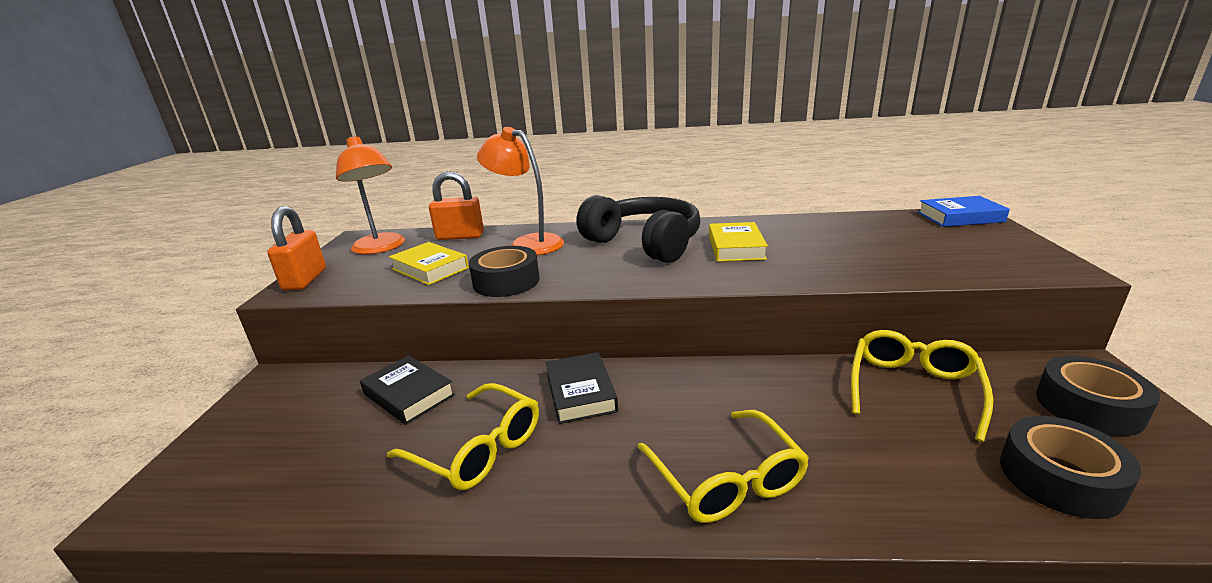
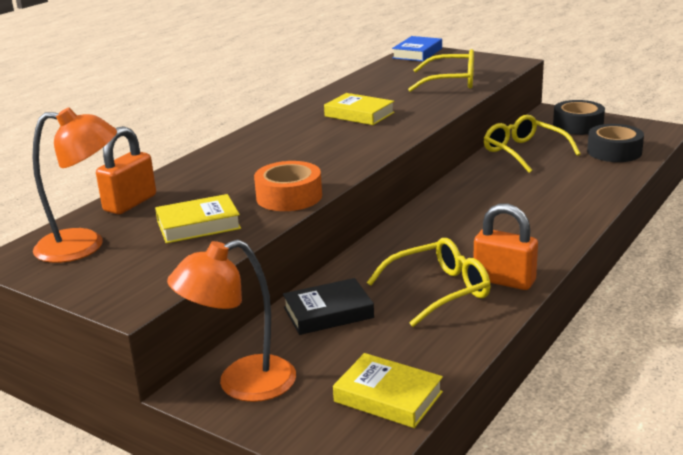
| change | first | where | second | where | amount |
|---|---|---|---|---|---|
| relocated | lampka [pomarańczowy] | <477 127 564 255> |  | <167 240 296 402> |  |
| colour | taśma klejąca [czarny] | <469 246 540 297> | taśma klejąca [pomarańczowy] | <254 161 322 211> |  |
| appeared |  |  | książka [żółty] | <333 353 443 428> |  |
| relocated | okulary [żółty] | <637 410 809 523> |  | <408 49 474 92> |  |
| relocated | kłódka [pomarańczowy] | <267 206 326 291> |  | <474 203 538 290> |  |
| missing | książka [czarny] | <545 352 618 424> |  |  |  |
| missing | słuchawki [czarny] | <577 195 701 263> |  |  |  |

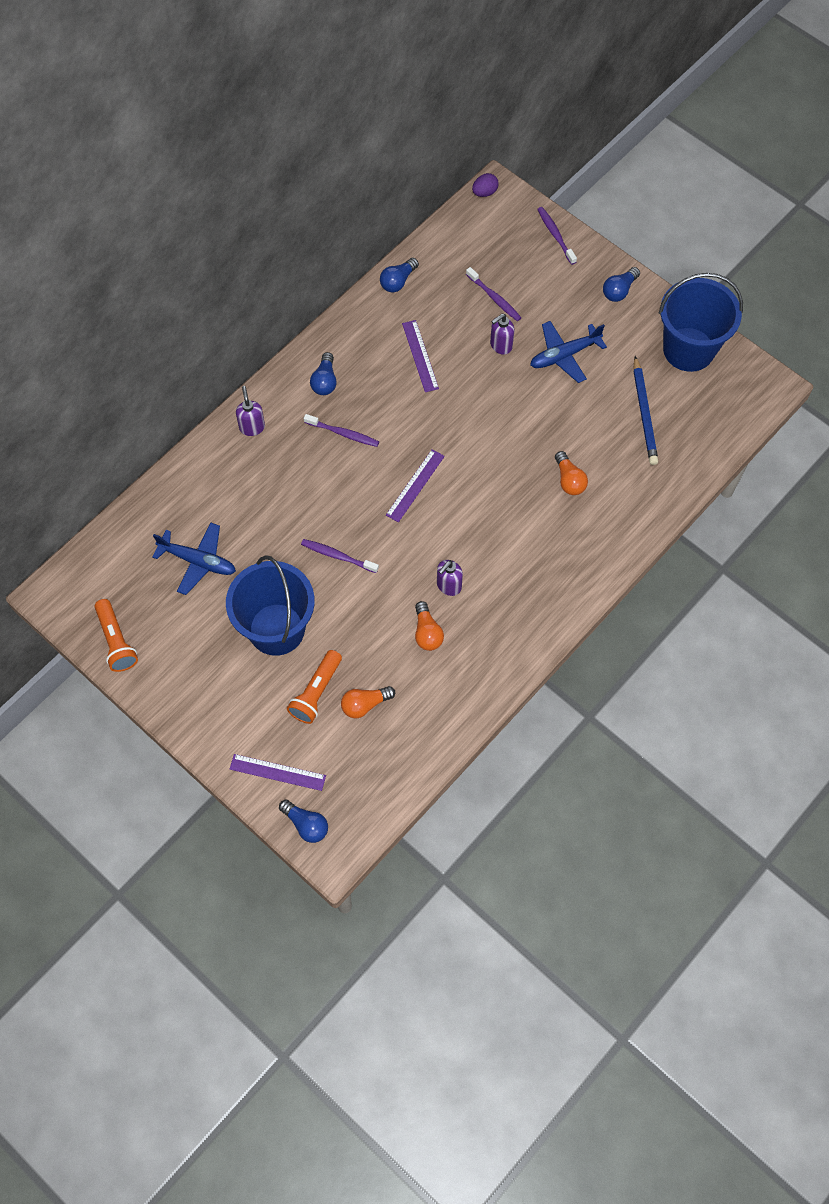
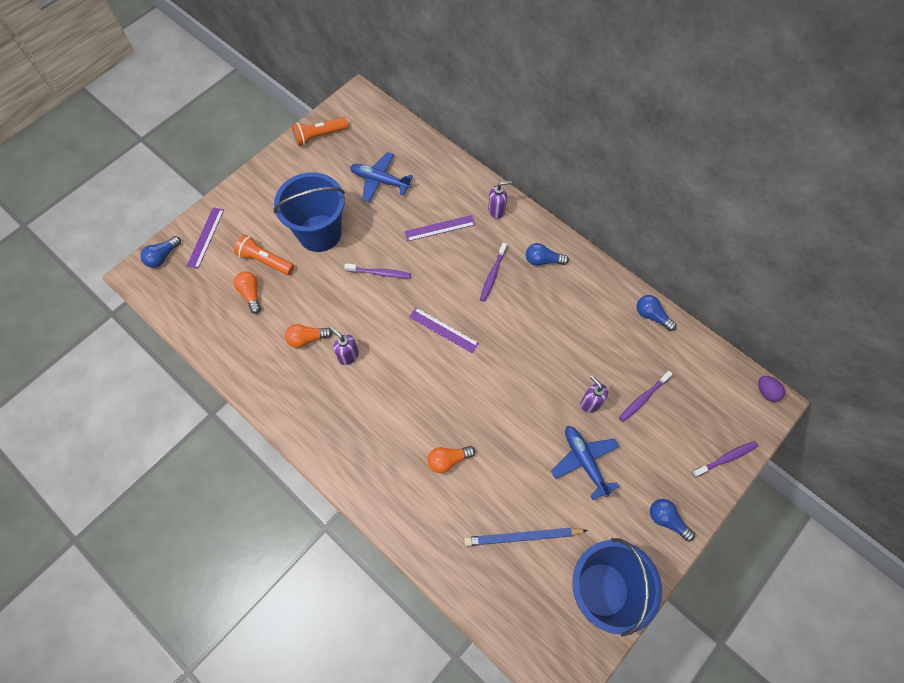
| change | first | where | second | where | amount |
|---|---|---|---|---|---|
| spun | szczoteczka do zębów [fioletowy] | <301 539 379 573> |  | <344 263 411 278> | 75 degrees clockwise |
| spun | samolot [niebieski] | <152 523 236 595> |  | <350 152 413 202> | 90 degrees clockwise |
| relocated | linijka [fioletowy] | <402 320 439 392> |  | <405 215 475 241> |  |

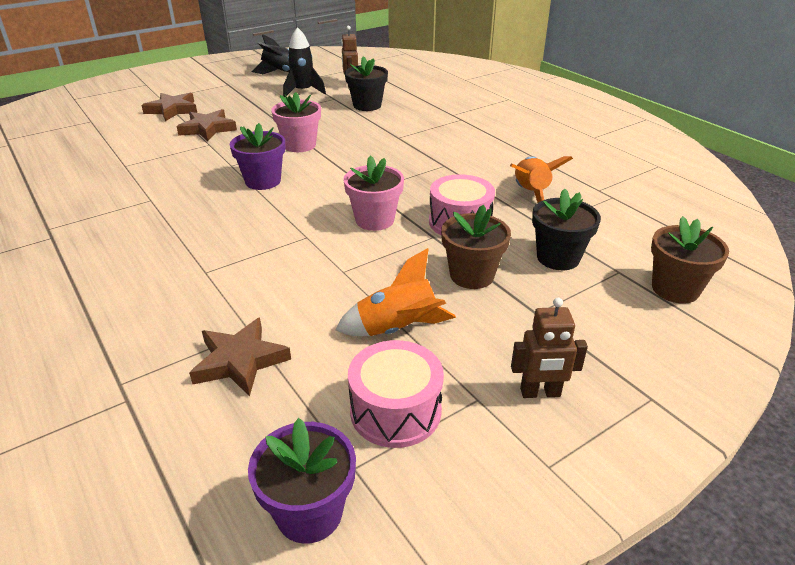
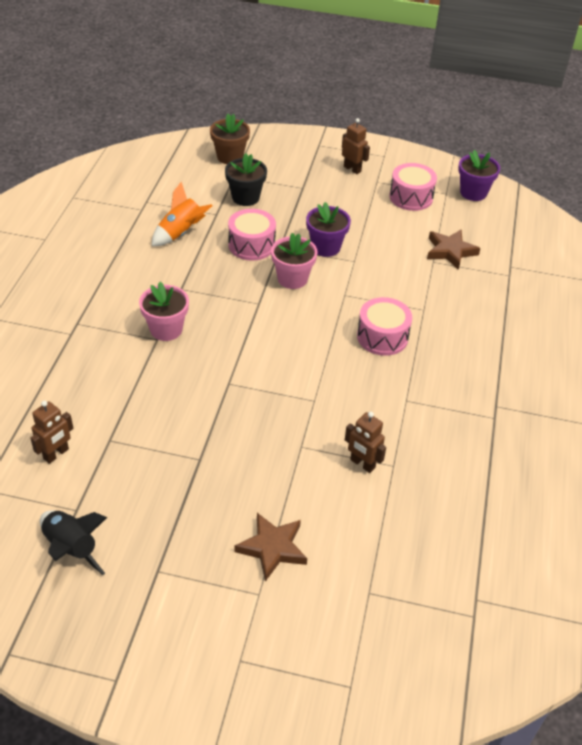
| change | first | where | second | where | amount |
|---|---|---|---|---|---|
| relocated | doniczka [różowy] | <271 92 321 152> |  | <139 282 189 341> |  |
| relocated | doniczka [fioletowy] | <230 123 285 190> |  | <306 202 351 257> |  |
| appeared |  |  | robot [brązowy] | <345 412 386 473> |  |
| appeared |  |  | bęben [różowy] | <357 297 412 356> |  |
| missing | gwiazda [brązowy] | <177 109 237 141> |  |  |  |
| missing | rakieta [czarny] | <283 27 326 97> |  |  |  |
| missing | rakieta [pomarańczowy] | <336 248 456 336> |  |  |  |
| missing | doniczka [czarny] | <345 56 388 111> |  |  |  |
| missing | doniczka [brązowy] | <441 205 511 289> |  |  |  |

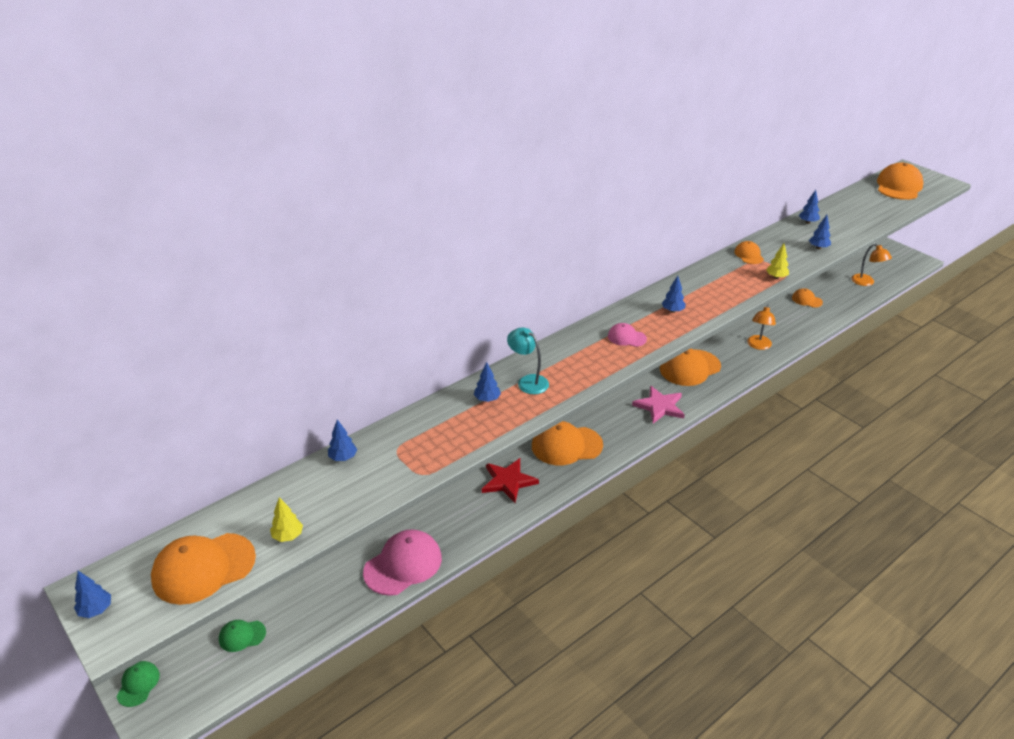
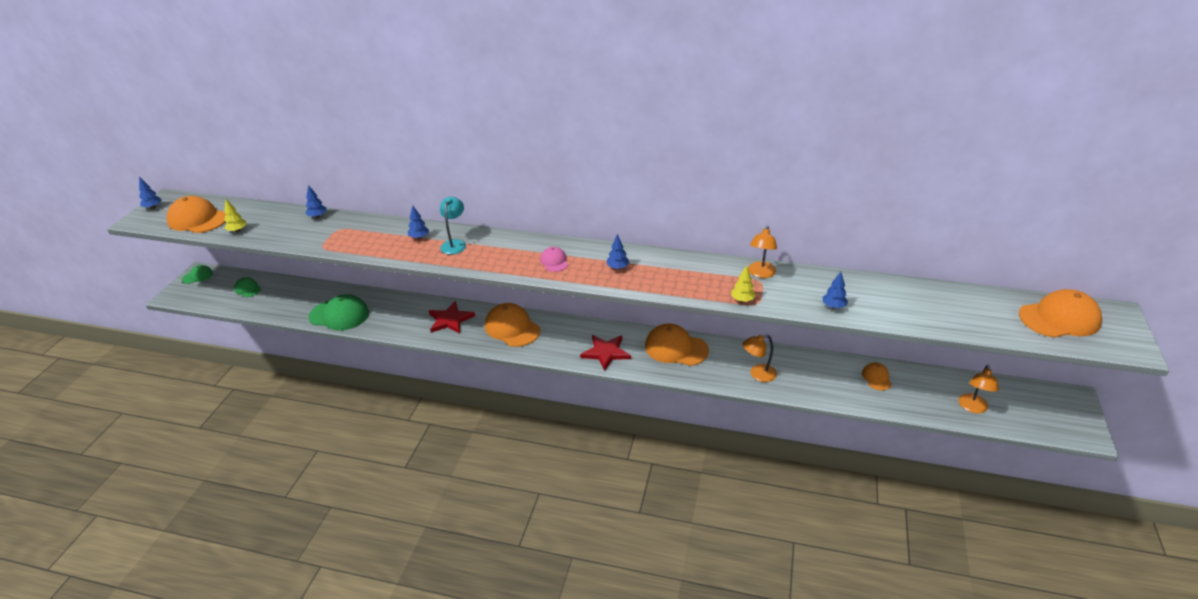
| change | first | where | second | where | amount |
|---|---|---|---|---|---|
| colour | czapka [różowy] | <363 529 442 596> | czapka [zielony] | <308 294 369 331> |  |
| colour | gwiazda [różowy] | <632 386 685 423> | gwiazda [czerwony] | <580 335 631 371> |  |
| exchanged | czapka [pomarańczowy] | <734 241 764 264> | lampka [pomarańczowy] | <748 226 777 278> |  |
| missing | drzewko [niebieski] | <799 190 820 224> |  |  |  |

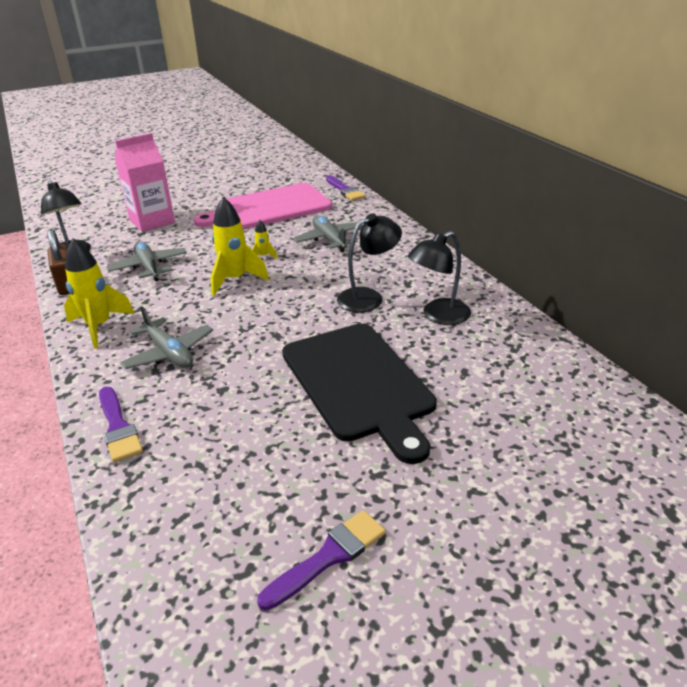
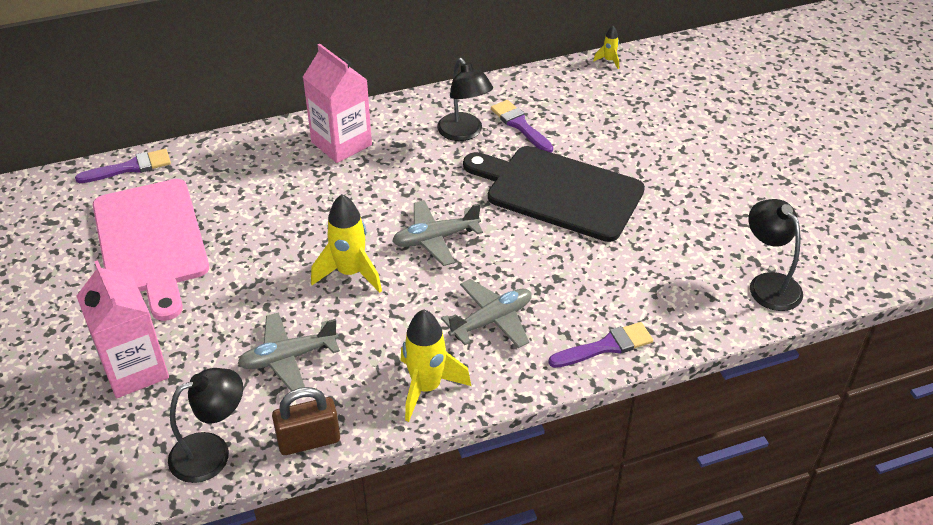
| change | first | where | second | where | amount |
|---|---|---|---|---|---|
| appeared |  |  | karton mleka [różowy] | <303 44 372 163> |  |
| relocated | samolot [szary] | <293 216 363 252> |  | <392 200 483 266> |  |
| spun | deska do krojenia [czarny] | <282 323 437 464> |  | <463 146 645 242> | 135 degrees counterclockwise |
| relocated | pędzel [fioletowy] | <257 510 386 610> |  | <491 100 553 152> |  |
| relocated | rakieta [żółty] | <252 220 278 259> |  | <593 26 619 69> |  |
| relocated | lampka [czarny] | <337 213 402 312> |  | <748 199 803 311> |  |

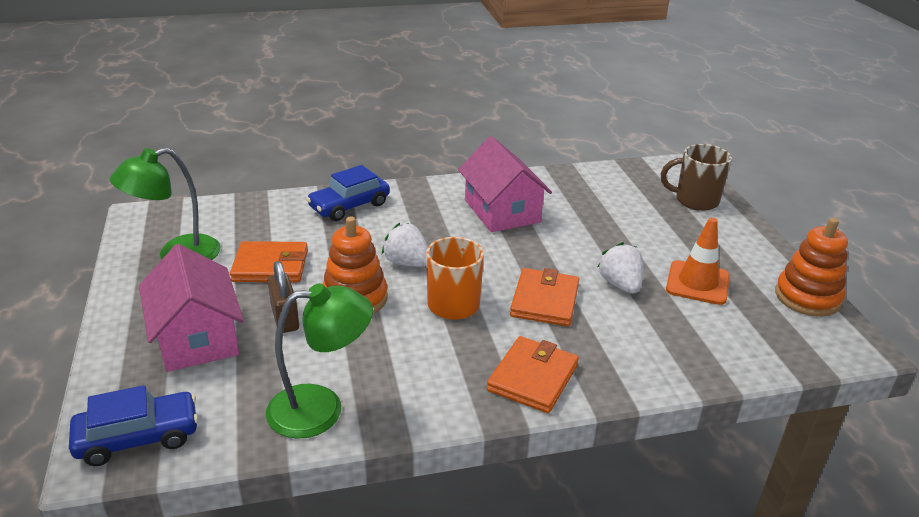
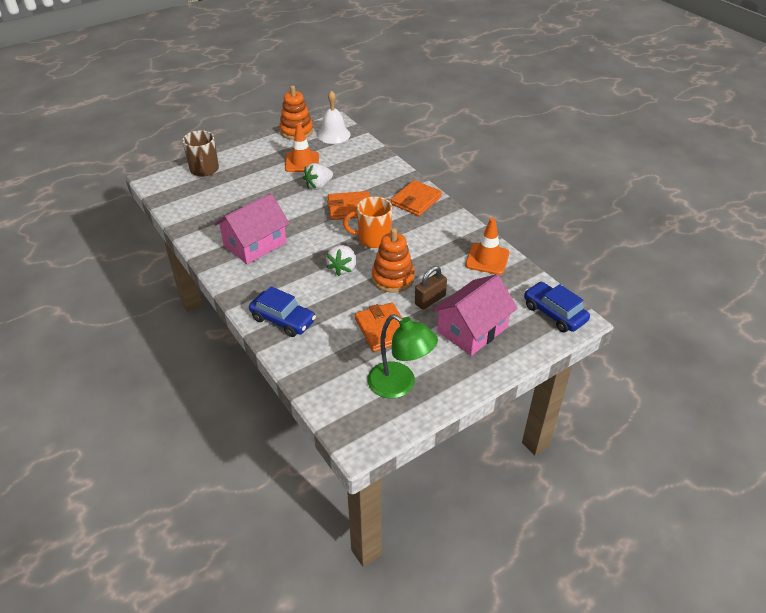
| change | first | where | second | where | amount |
|---|---|---|---|---|---|
| appeared |  |  | dzwonek [biały] | <317 90 350 144> |  |
| spun | portfel [pomarańczowy] | <487 336 579 413> |  | <391 180 442 216> | 60 degrees counterclockwise |
| exchanged | lampka [zielony] | <266 283 373 439> | pachołek [pomarańczowy] | <465 218 509 275> |  |

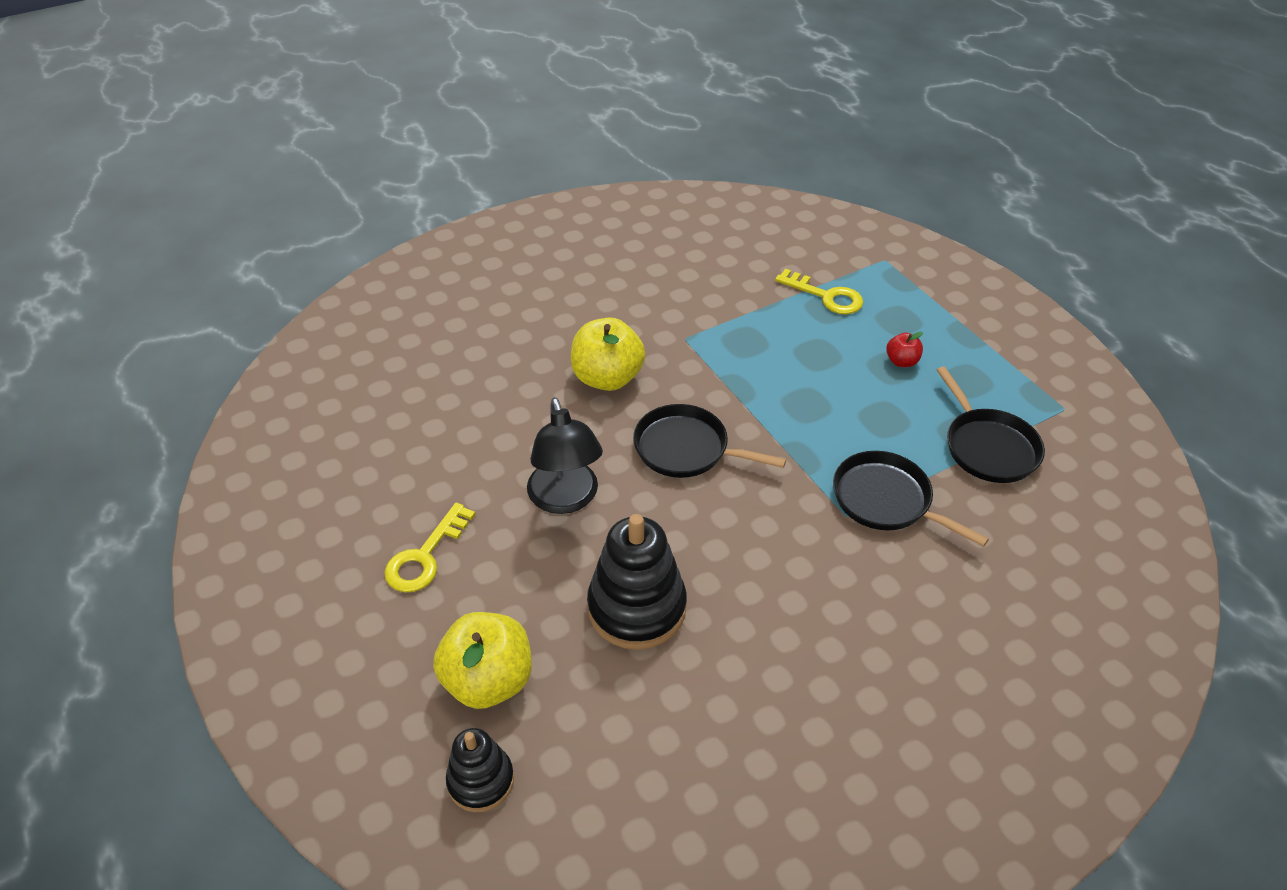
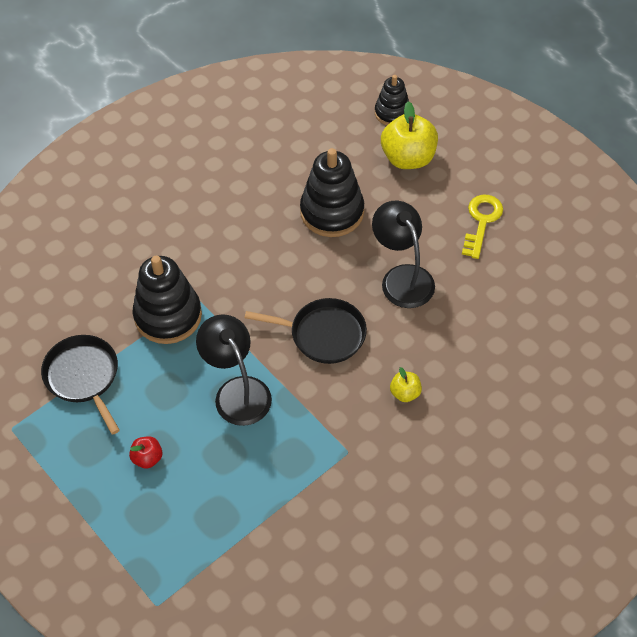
| change | first | where | second | where | amount |
|---|---|---|---|---|---|
| exchanged | patelnia [czarny] | <833 451 989 547> | zabawka nakładanka [czarny] | <133 256 202 344> |  |
| appeared |  |  | lampka [czarny] | <196 314 272 426> |  |
| size | jabłko [żółty] | <570 317 645 391> |  | <390 367 422 402> | x0.49 |
| missing | klucz [żółty] | <775 269 863 314> |  |  |  |

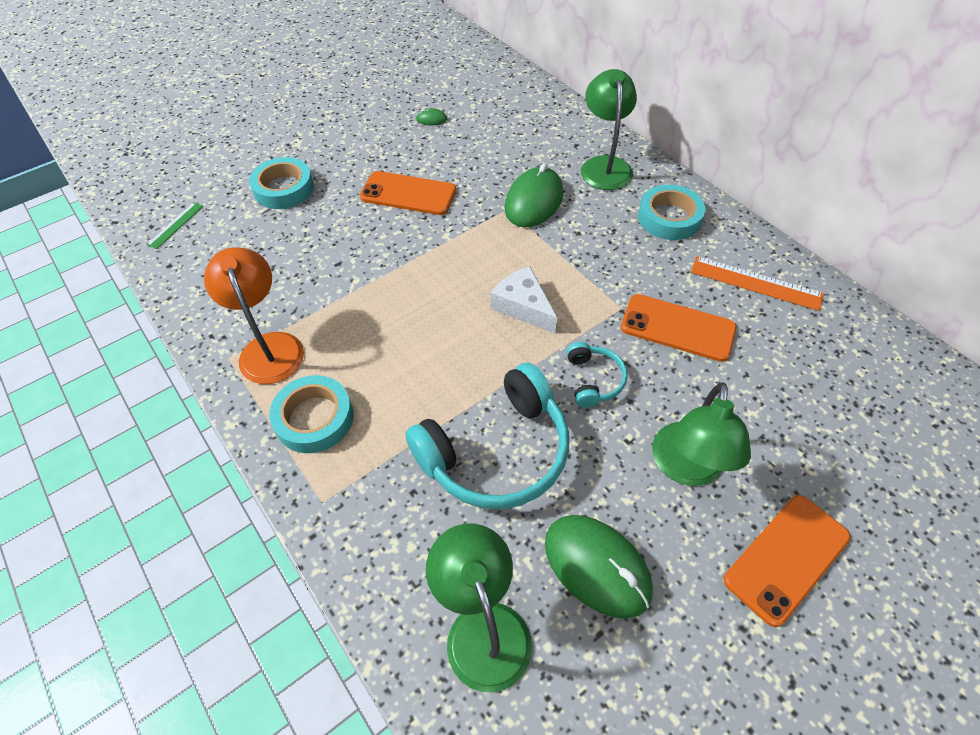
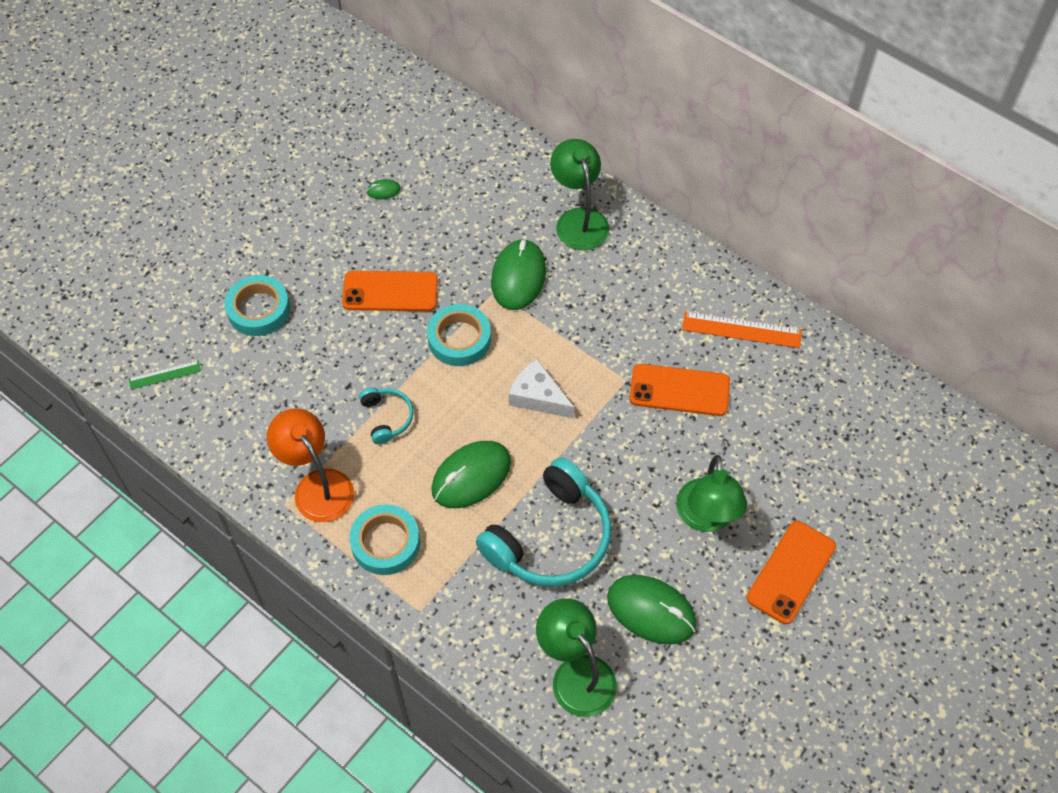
| change | first | where | second | where | amount |
|---|---|---|---|---|---|
| spun | linijka [zielony] | <146 202 203 249> |  | <129 361 201 390> | 60 degrees clockwise |
| relocated | słuchawki [turkusowy] | <567 342 627 408> |  | <359 388 414 444> |  |
| relocated | taśma klejąca [turkusowy] | <638 185 705 240> |  | <427 304 491 366> |  |
| appeared |  |  | myszka [zielony] | <431 441 511 508> |  |

